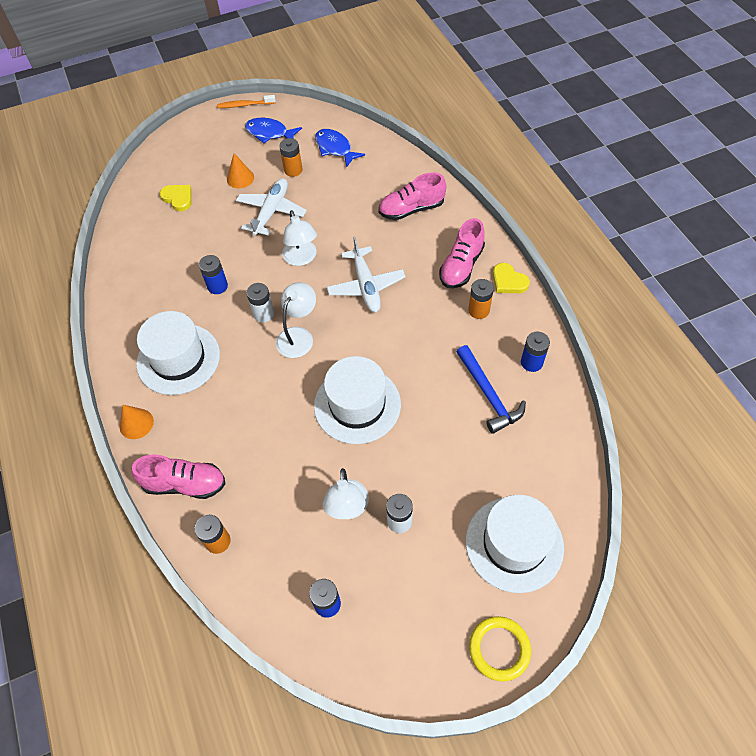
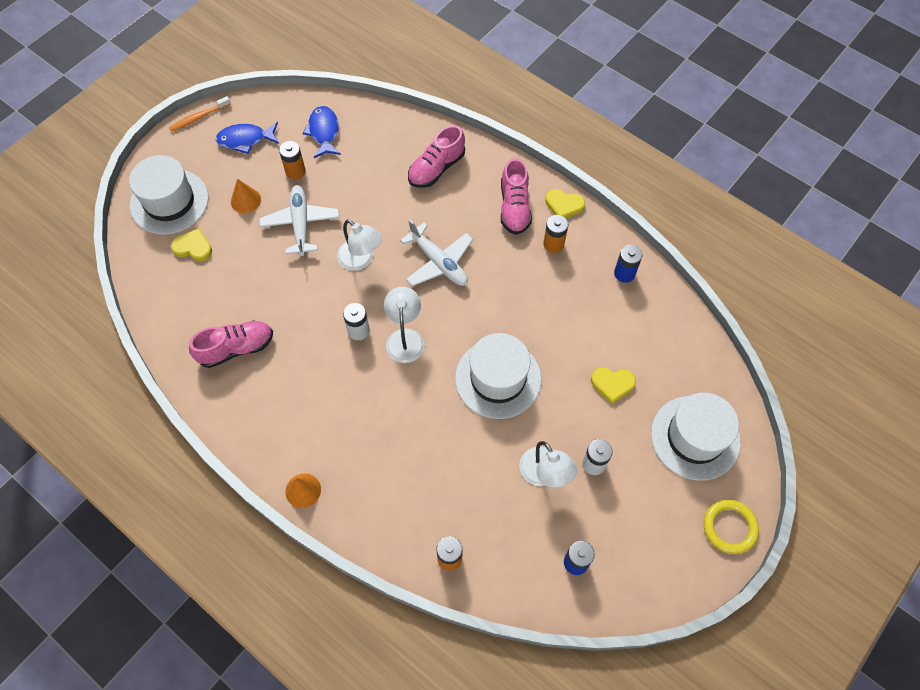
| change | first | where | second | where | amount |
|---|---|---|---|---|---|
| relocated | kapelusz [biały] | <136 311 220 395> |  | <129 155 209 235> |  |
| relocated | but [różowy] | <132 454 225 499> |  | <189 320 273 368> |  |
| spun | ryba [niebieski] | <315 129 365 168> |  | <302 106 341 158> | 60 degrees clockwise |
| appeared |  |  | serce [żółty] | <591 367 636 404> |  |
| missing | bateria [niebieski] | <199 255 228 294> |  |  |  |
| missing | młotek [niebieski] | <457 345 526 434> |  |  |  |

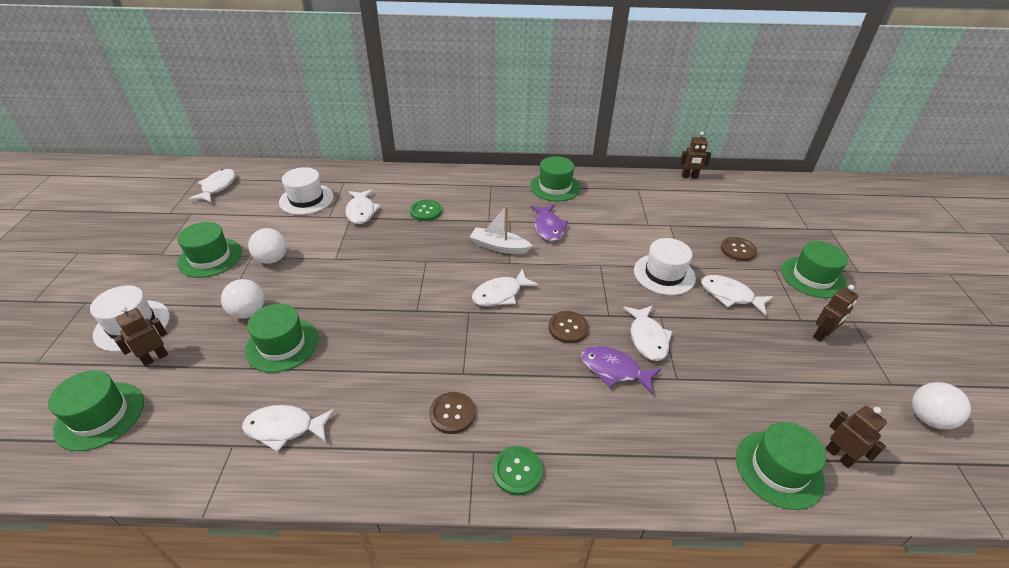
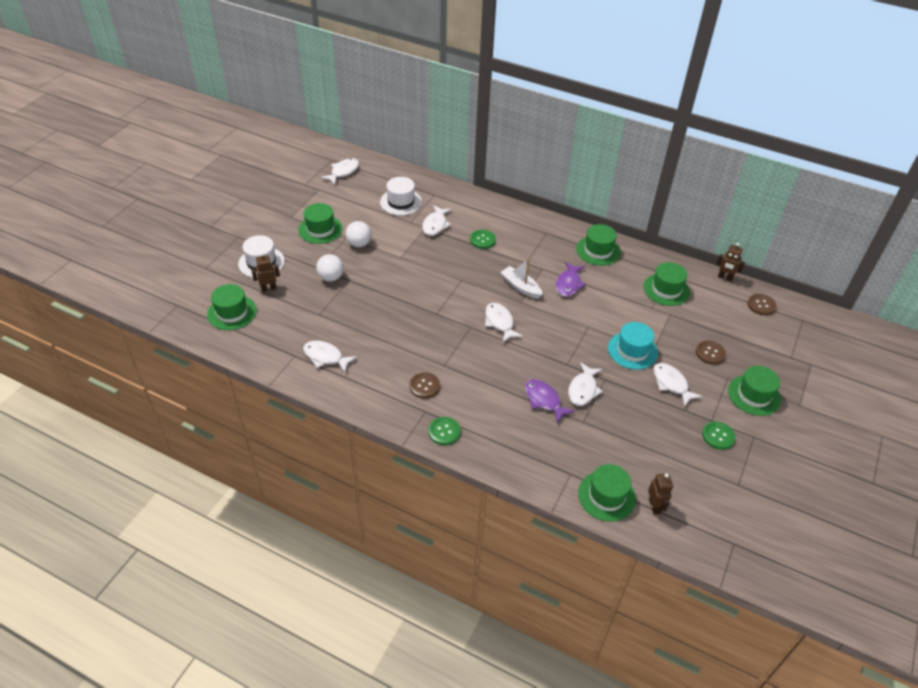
| change | first | where | second | where | amount |
|---|---|---|---|---|---|
| spun | ryba [biały] | <472 269 539 306> |  | <485 303 523 342> | 75 degrees clockwise |
| colour | kapelusz [biały] | <634 238 696 295> | kapelusz [turkusowy] | <608 322 658 369> |  |
| relocated | kapelusz [zielony] | <245 304 318 373> |  | <644 262 690 306> |  |
| exchanged | robot [brązowy] | <813 285 858 342> | guzik [zielony] | <702 421 736 450> |  |
| relocated | guzik [brązowy] | <549 311 589 343> |  | <747 294 776 315> |  |
| missing | piłka [biały] | <912 382 971 429> |  |  |  |

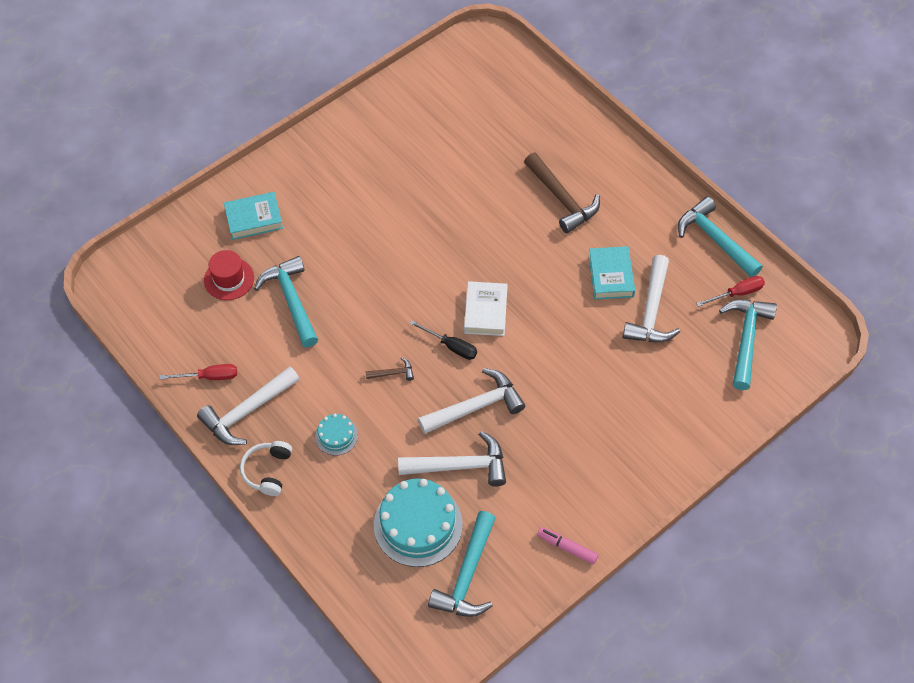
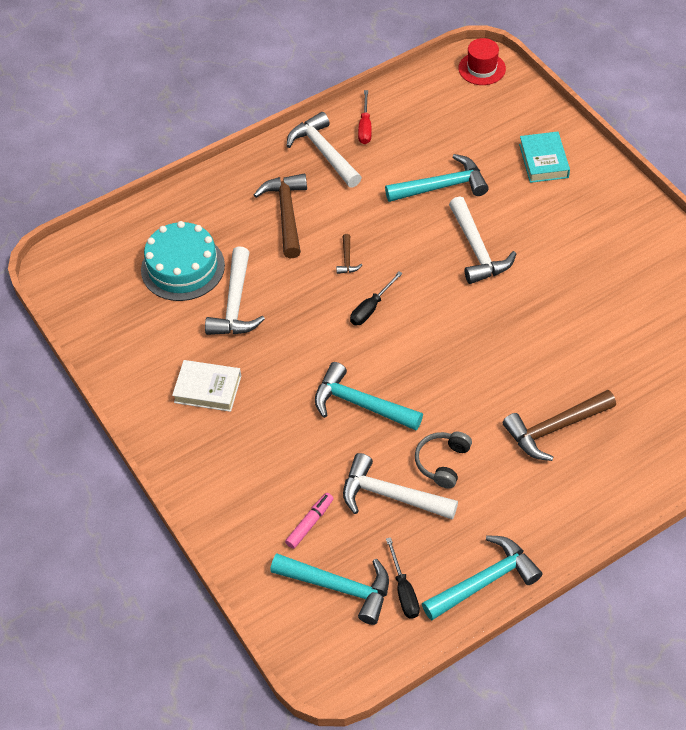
| change | first | where | second | where | amount |
|---|---|---|---|---|---|
| relocated | książka [biały] | <464 281 508 336> |  | <172 360 241 412> |  |
| exchanged | tort [turkusowy] | <315 414 358 456> | młotek [brązowy] | <254 174 307 258> |  |
| relocated | flamaster [różowy] | <537 527 599 564> |  | <285 493 334 549> |  |
| relocated | młotek [turkusowy] | <428 511 496 617> |  | <315 362 423 430> |  |
| colour | śrubokręt [czerwony] | <696 276 765 307> | śrubokręt [czarny] | <386 537 420 619> |  |
| exchanged | książka [turkusowy] | <588 246 635 300> | słuchawki [szary] | <415 432 472 489> |  |
| relocated | młotek [biały] | <418 368 525 434> |  | <449 196 516 284> |  |
| relocated | kapelusz [czerwony] | <204 250 254 300> |  | <458 38 506 85> |  |
| missing | słuchawki [biały] | <240 441 292 496> |  |  |  |

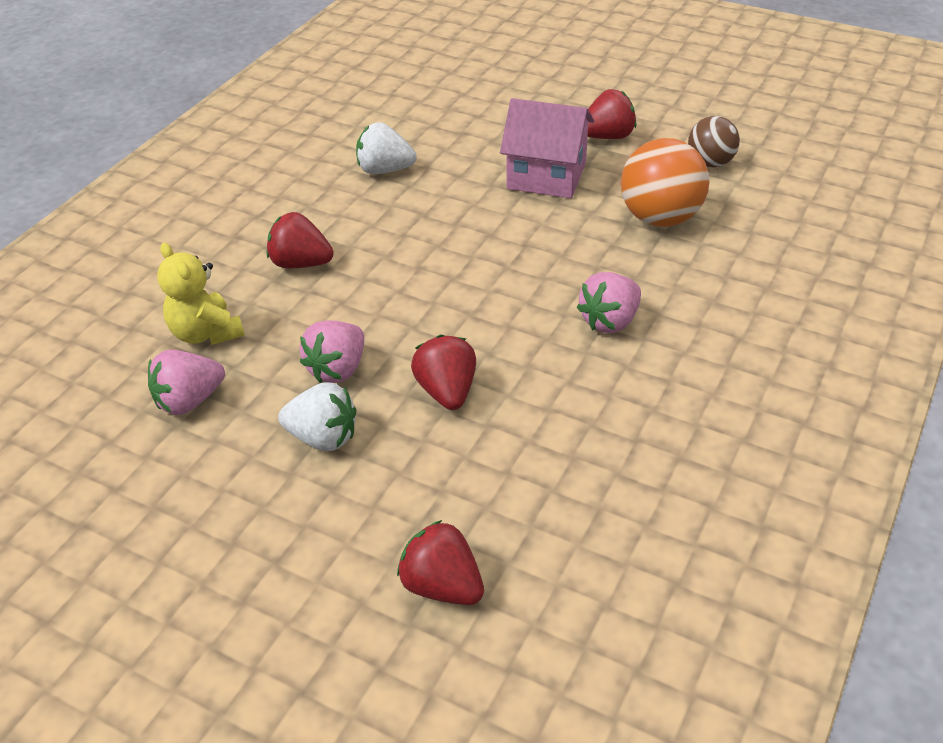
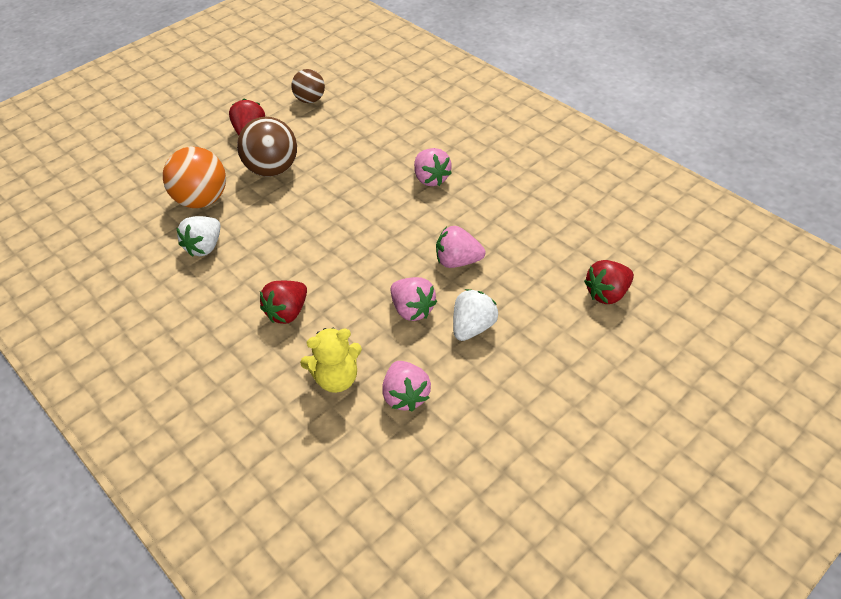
| change | first | where | second | where | amount |
|---|---|---|---|---|---|
| relocated | piłka [pomarańczowy] | <621 138 709 227> |  | <163 147 226 208> |  |
| exchanged | domek [różowy] | <500 98 594 198> | piłka [brązowy] | <237 117 297 177> |  |
| colour | truskawka [czerwony] | <411 335 476 410> | truskawka [różowy] | <436 226 485 268> |  |

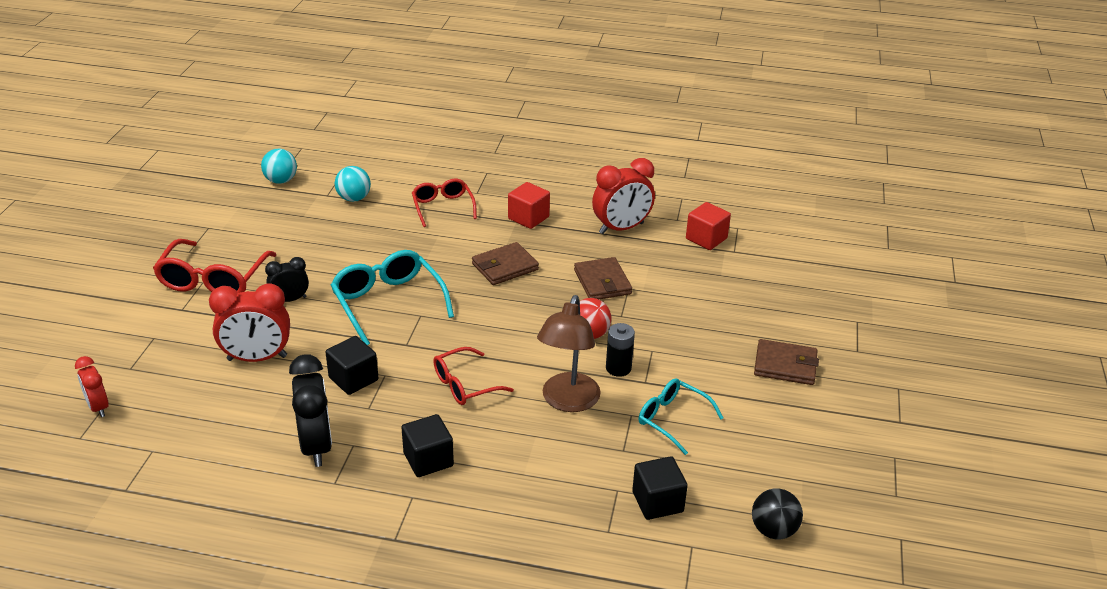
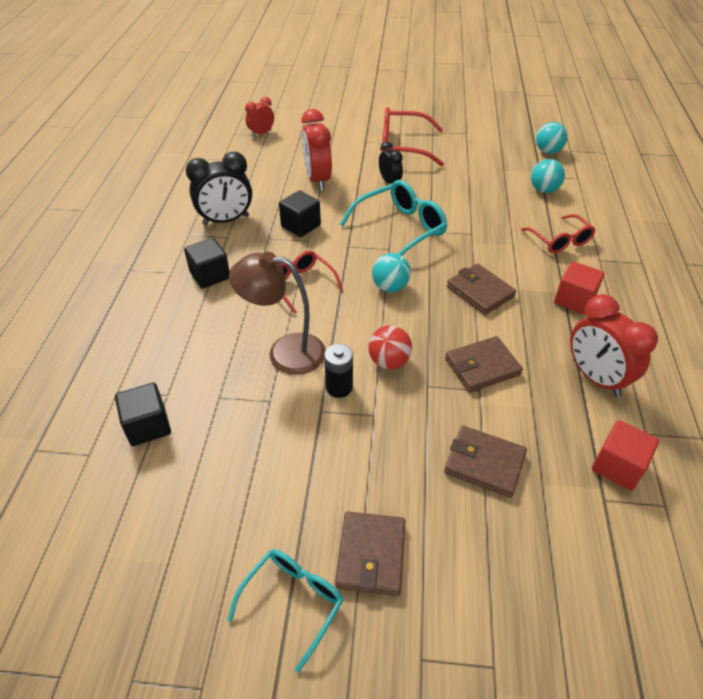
| change | first | where | second | where | amount |
|---|---|---|---|---|---|
| relocated | okulary [turkusowy] | <638 378 723 455> |  | <227 549 344 673> |  |
| appeared |  |  | piłka [turkusowy] | <372 253 411 292> |  |
| appeared |  |  | portfel [brązowy] | <444 426 527 498> |  |
| spun | okulary [czerwony] | <412 179 477 227> |  | <521 214 596 253> | 90 degrees clockwise |
| missing | piłka [czarny] | <752 488 803 539> |  |  |  |

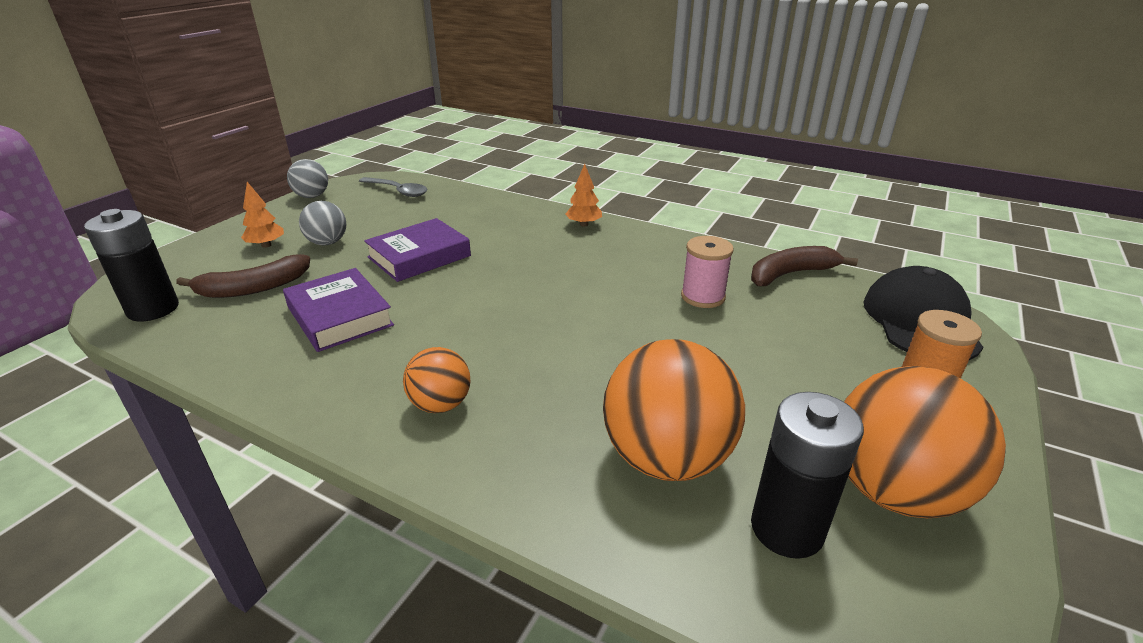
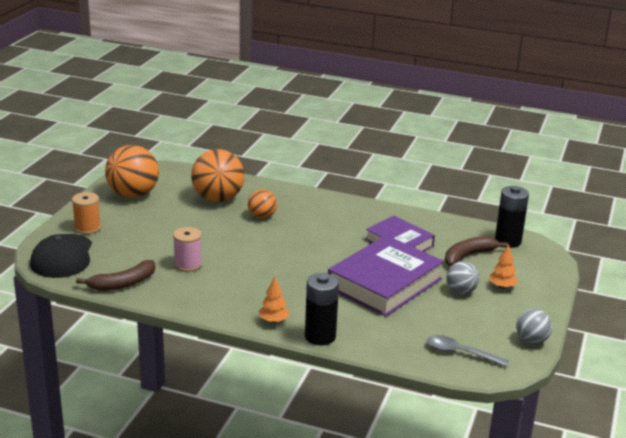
| change | first | where | second | where | amount |
|---|---|---|---|---|---|
| relocated | piłka [pomarańczowy] | <403 347 470 413> |  | <248 189 277 219> |  |
| relocated | bateria [czarny] | <751 392 864 559> |  | <305 273 339 345> |  |
| size | książka [fioletowy] | <364 218 471 282> |  | <328 235 444 317> | x1.61 |

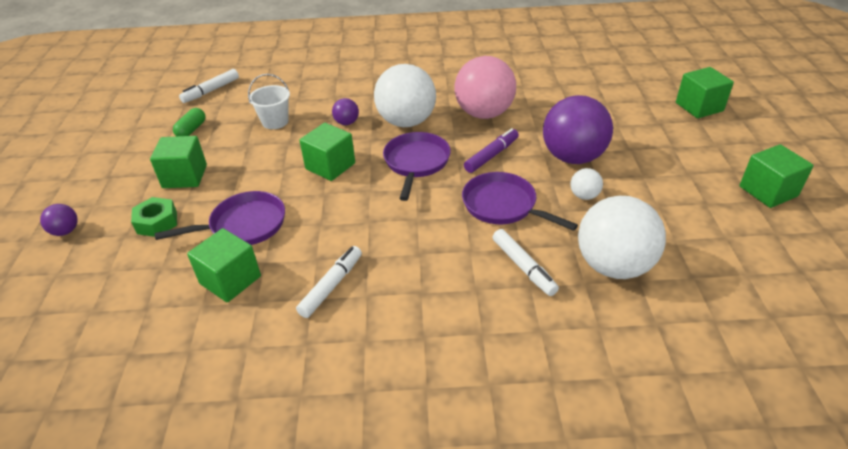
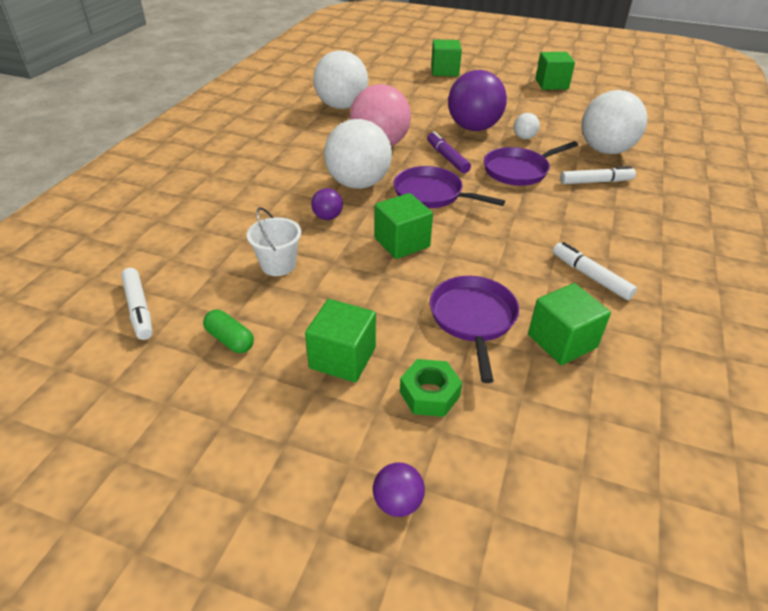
| change | first | where | second | where | amount |
|---|---|---|---|---|---|
| appeared |  |  | piłka [biały] | <313 51 368 109> |  |

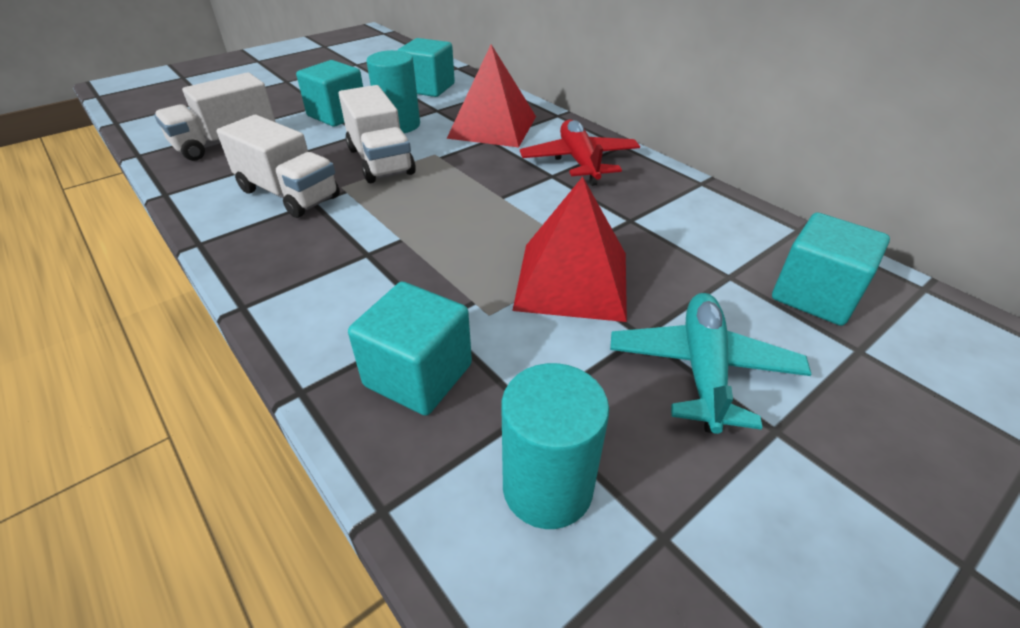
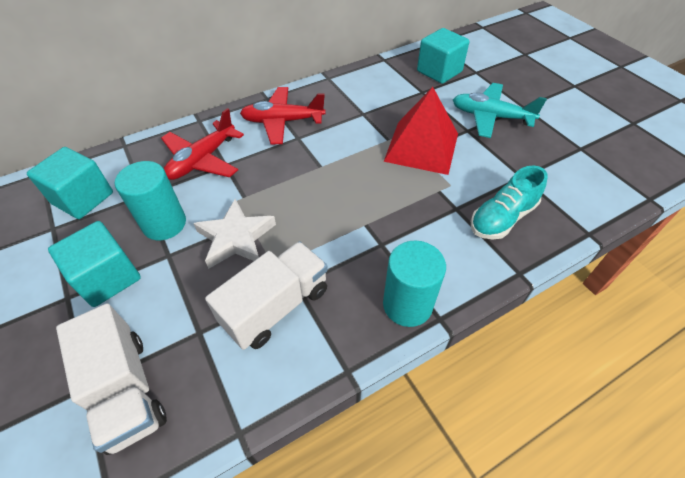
| change | first | where | second | where | amount |
|---|---|---|---|---|---|
| exchanged | piramida [czerwony] | <447 44 536 147> | samolot [czerwony] | <161 108 244 180> |  |
| exchanged | ciężarówka [biały] | <338 85 416 183> | gwiazda [biały] | <193 199 276 269> |  |
| relocated | walec [turkusowy] | <502 363 609 529> |  | <383 240 446 327> |  |
| exchanged | sześcian [turkusowy] | <348 282 472 416> | but [turkusowy] | <471 166 547 239> |  |

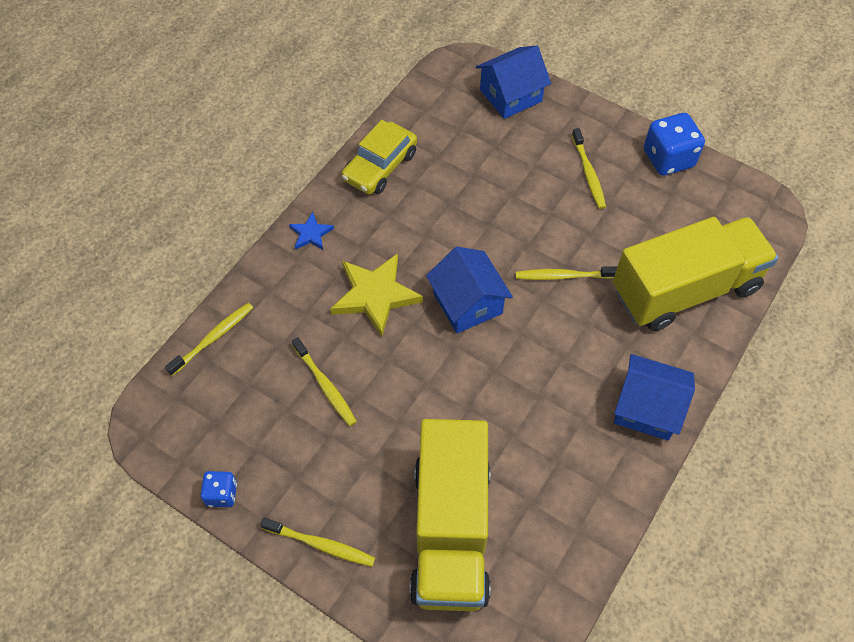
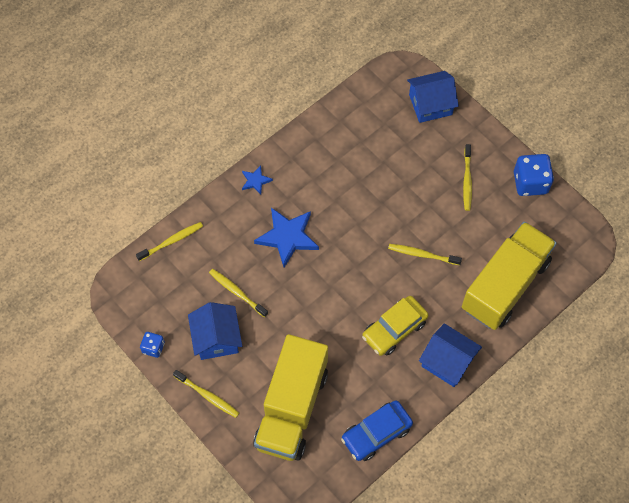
| change | first | where | second | where | amount |
|---|---|---|---|---|---|
| relocated | domek [niebieski] | <426 247 513 333> |  | <188 302 242 360> |  |
| spun | szczoteczka do zębów [żółty] | <292 337 357 426> |  | <209 269 268 317> | 150 degrees clockwise |
| colour | gwiazda [żółty] | <330 253 423 337> | gwiazda [niebieski] | <254 208 319 268> |  |
| appeared |  |  | samochód [niebieski] | <341 400 413 461> |  |
| relocated | samochód [żółty] | <342 120 417 194> |  | <362 296 429 356> |  |
| spun | ciężarówka [żółty] | <613 217 778 331> |  | <462 221 557 330> | 45 degrees counterclockwise |

